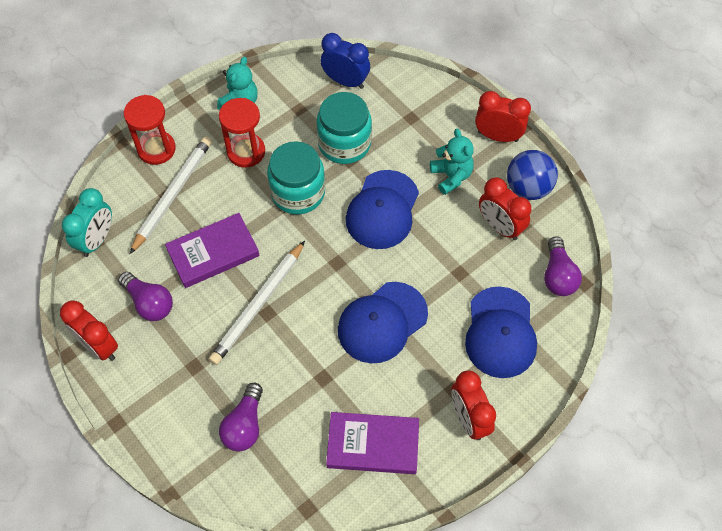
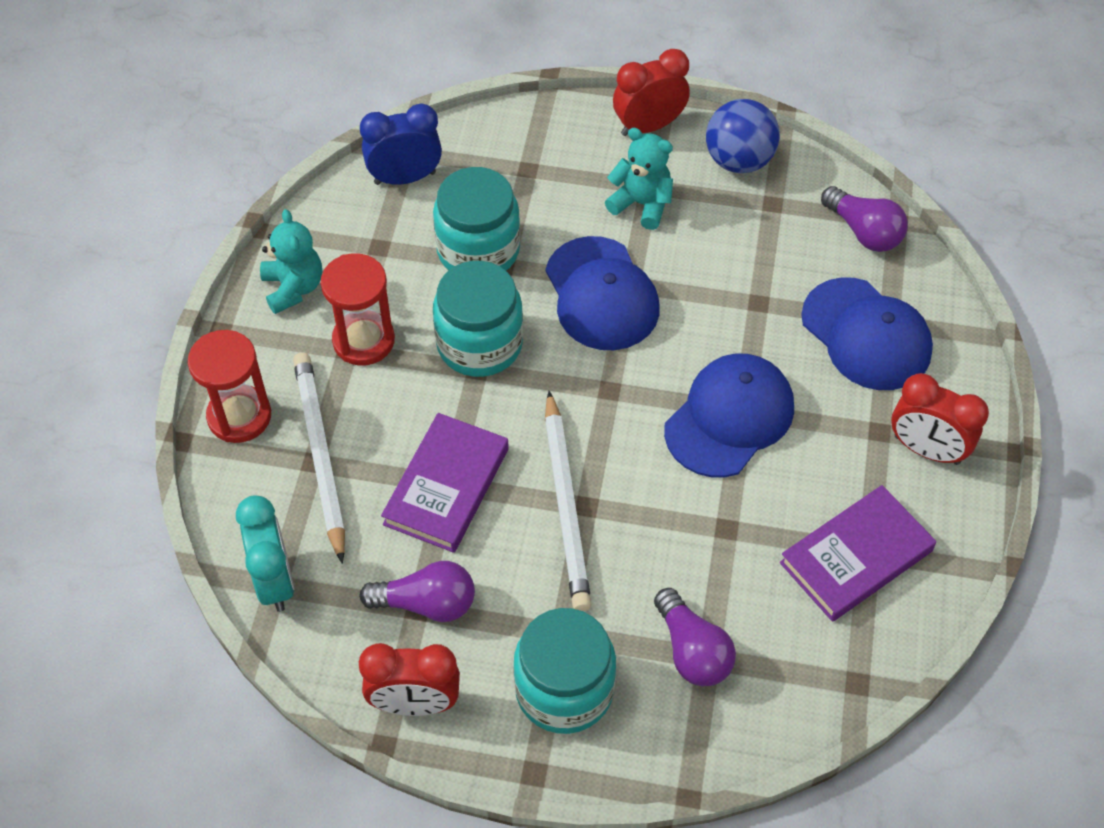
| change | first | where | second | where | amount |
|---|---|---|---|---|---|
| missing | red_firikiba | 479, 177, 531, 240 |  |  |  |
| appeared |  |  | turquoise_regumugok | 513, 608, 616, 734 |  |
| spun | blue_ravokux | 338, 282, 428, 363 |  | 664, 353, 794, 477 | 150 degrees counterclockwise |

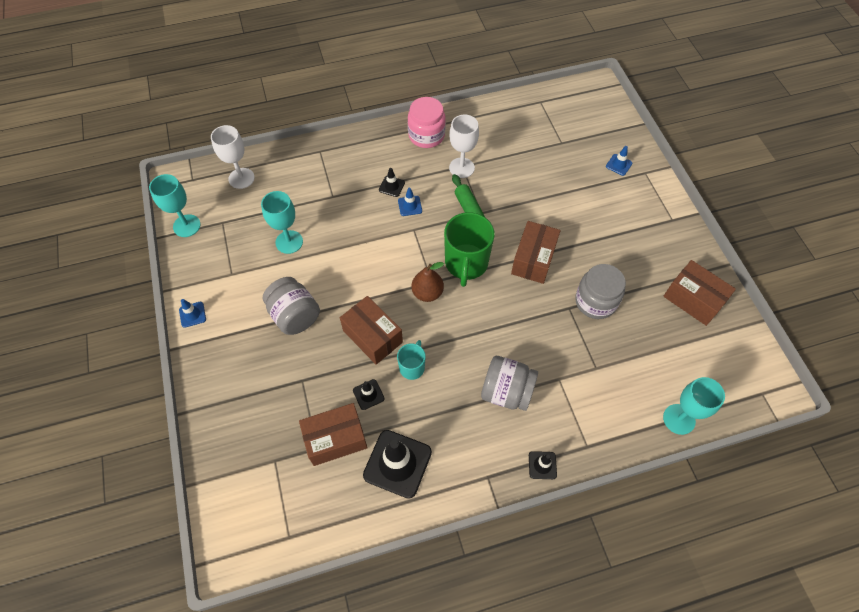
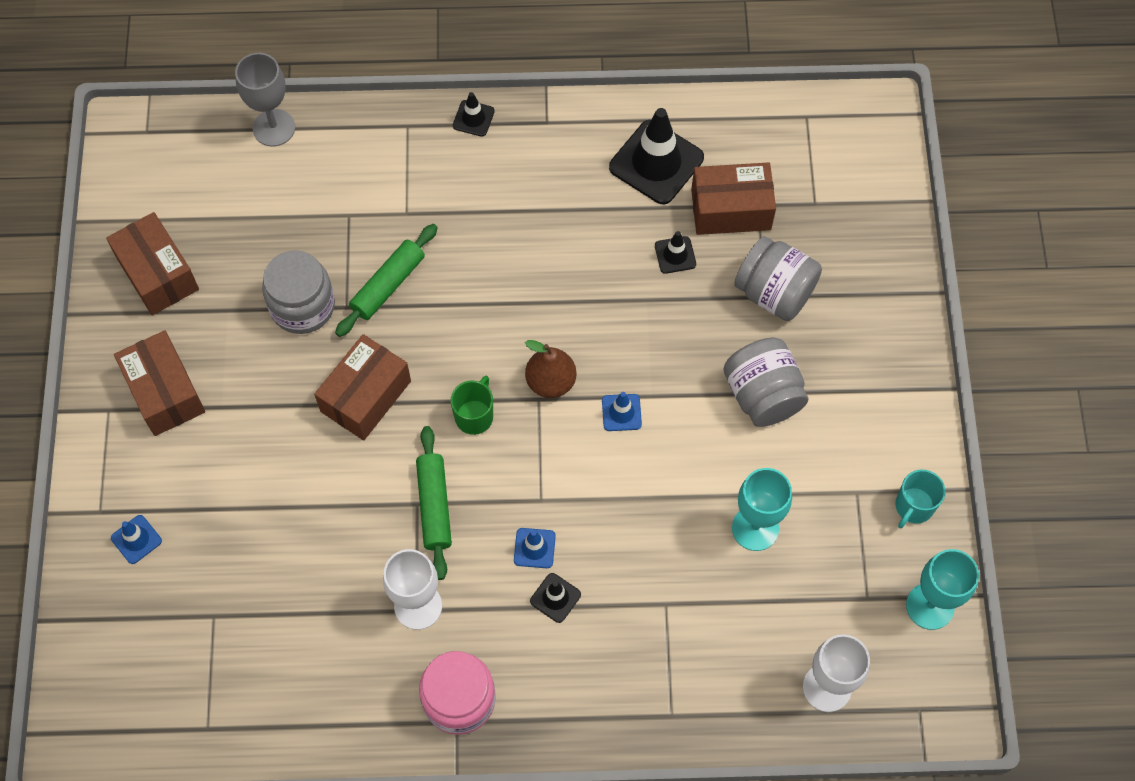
| change | first | where | second | where | amount |
|---|---|---|---|---|---|
| appeared |  |  | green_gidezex | 335, 224, 438, 337 |  |
| relocated | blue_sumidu | 179, 299, 206, 328 |  | 602, 392, 642, 431 |  |
| relocated | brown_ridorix | 340, 296, 403, 365 |  | 114, 330, 205, 436 |  |
| relocated | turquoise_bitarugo | 397, 340, 426, 380 |  | 895, 470, 945, 528 |  |
| relocated | grey_regumugok | 481, 356, 538, 411 |  | 734, 236, 822, 321 |  |
| colour | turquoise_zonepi | 663, 377, 725, 435 | grey_zonepi | 235, 53, 295, 147 |  |
| size | green_bitarugo | 444, 212, 495, 287 |  | 451, 376, 493, 435 | x0.54 |

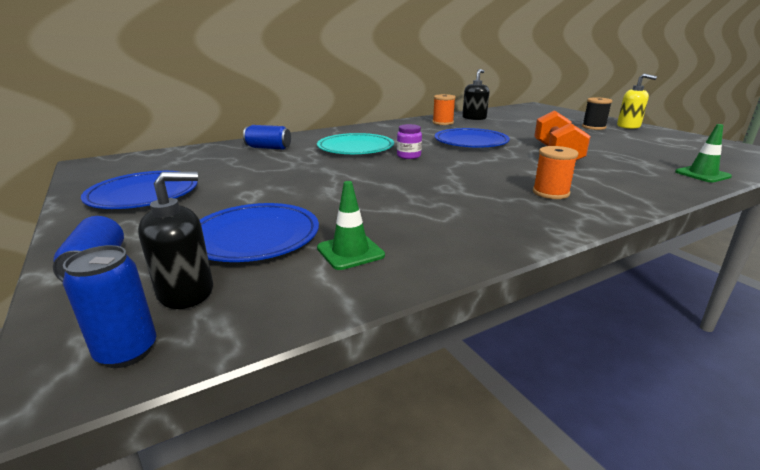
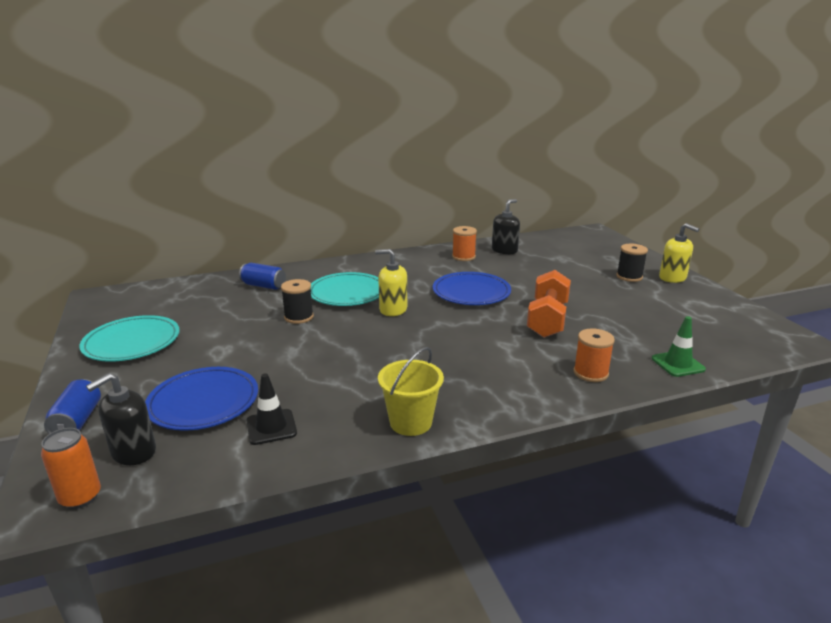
| change | first | where | second | where | amount |
|---|---|---|---|---|---|
| appeared |  |  | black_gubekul | 281, 279, 314, 324 |  |
| appeared |  |  | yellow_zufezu | 378, 347, 444, 436 |  |
| relocated | orange_gubekul | 533, 146, 578, 199 |  | 573, 328, 615, 382 |  |
| exchanged | purple_regumugok | 397, 124, 422, 159 | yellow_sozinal | 375, 249, 407, 316 |  |
| colour | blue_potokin | 63, 245, 156, 368 | orange_potokin | 41, 428, 101, 509 |  |
| colour | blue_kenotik | 81, 171, 198, 209 | turquoise_kenotik | 79, 315, 179, 362 |  |
| colour | green_sumidu | 317, 181, 385, 270 | black_sumidu | 246, 373, 297, 445 |  |
| spun | black_sozinal | 138, 172, 213, 309 |  | 86, 373, 156, 465 | 150 degrees clockwise |

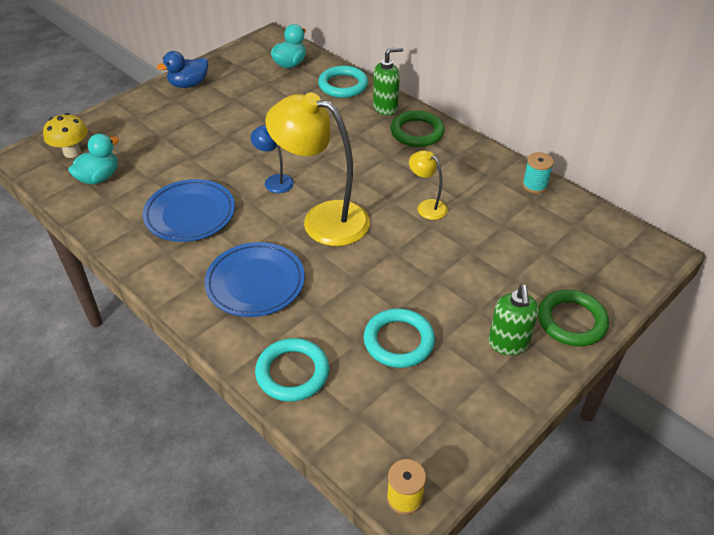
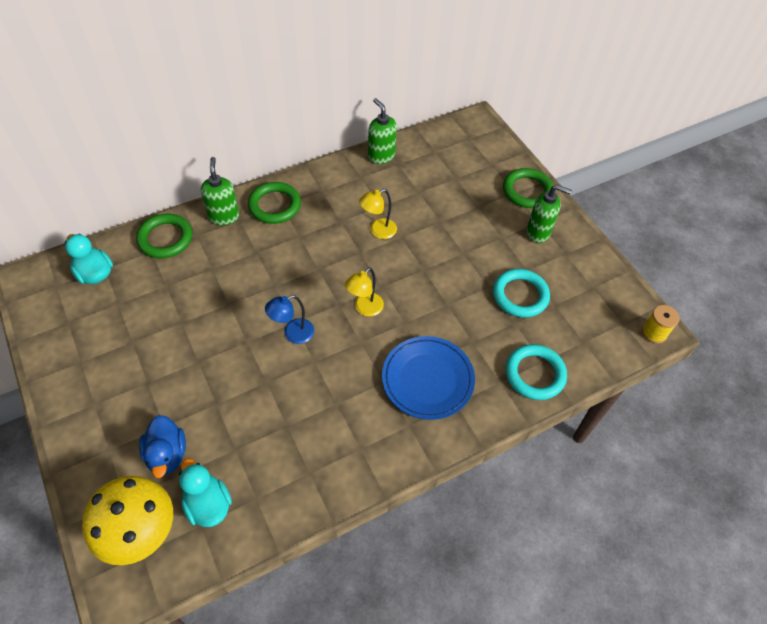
| change | first | where | second | where | amount |
|---|---|---|---|---|---|
| missing | blue_kenotik | 143, 179, 235, 242 |  |  |  |
| relocated | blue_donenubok | 157, 51, 208, 88 |  | 139, 415, 186, 478 |  |
| exchanged | turquoise_gubekul | 522, 152, 554, 193 | green_sozinal | 368, 98, 397, 164 |  |
| colour | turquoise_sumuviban | 318, 66, 368, 98 | green_sumuviban | 136, 214, 193, 258 |  |
| size | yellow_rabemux | 43, 113, 88, 158 |  | 82, 476, 173, 565 | x1.54 |
| size | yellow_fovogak | 265, 93, 370, 246 |  | 345, 268, 384, 317 | x0.47 |

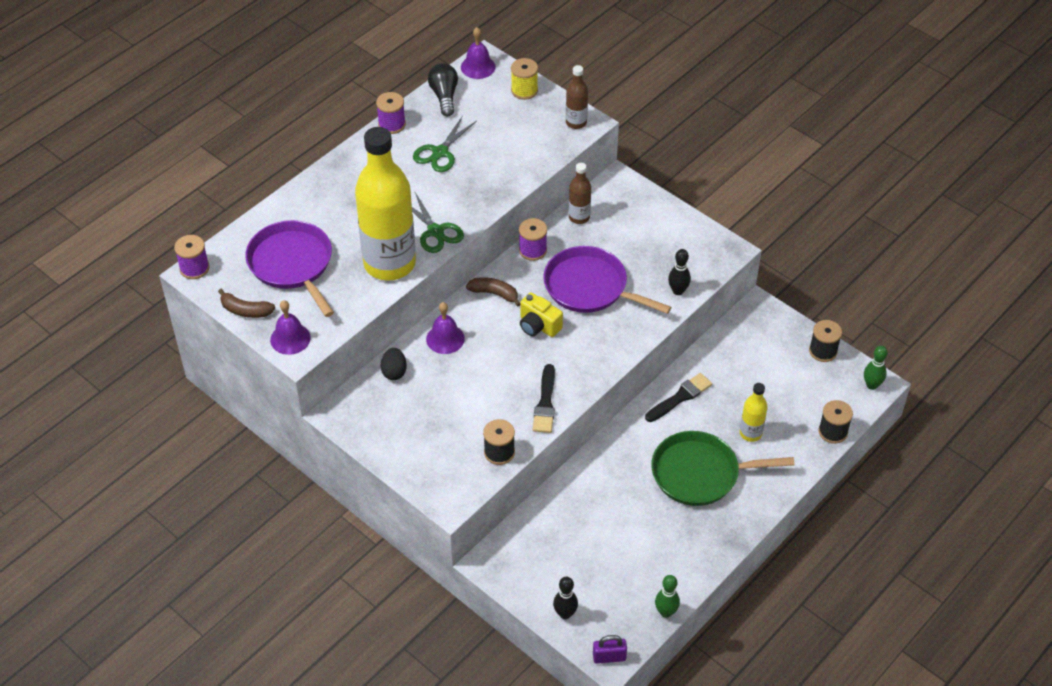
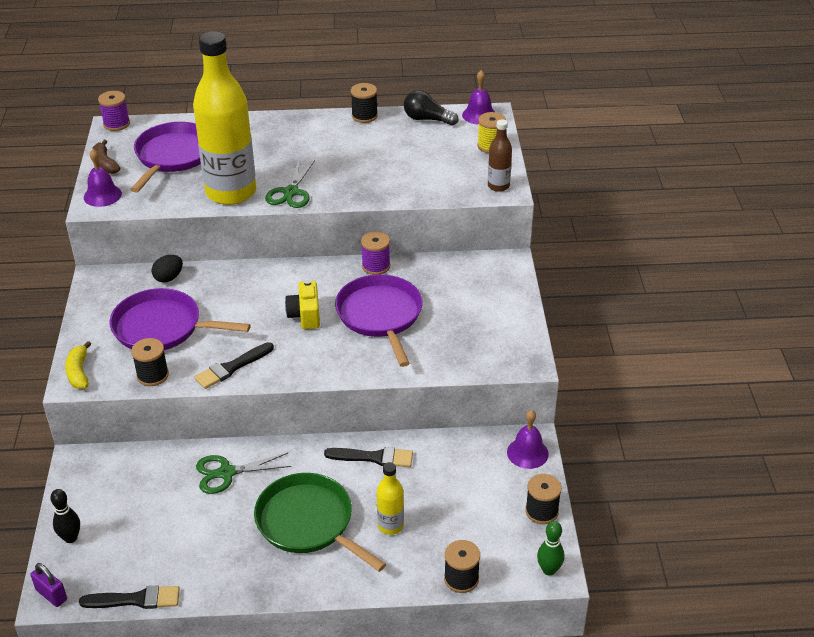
| change | first | where | second | where | amount |
|---|---|---|---|---|---|
| missing | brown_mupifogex | 466, 277, 520, 307 |  |  |  |
| missing | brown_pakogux | 569, 163, 591, 224 |  |  |  |
| missing | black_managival | 668, 249, 691, 295 |  |  |  |
| appeared |  |  | yellow_mupifogex | 65, 341, 91, 389 |  |
| appeared |  |  | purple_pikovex | 110, 288, 251, 350 |  |
| relocated | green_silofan | 413, 116, 477, 172 |  | 196, 453, 292, 494 |  |
| relocated | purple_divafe | 426, 302, 465, 354 |  | 507, 410, 549, 469 |  |
| exchanged | green_managival | 655, 575, 680, 618 | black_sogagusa | 79, 585, 180, 609 |  |
| colour | purple_gubekul | 376, 92, 406, 134 | black_gubekul | 351, 83, 378, 123 |  |
| spun | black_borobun | 428, 63, 458, 117 |  | 404, 90, 459, 126 | 105 degrees counterclockwise |

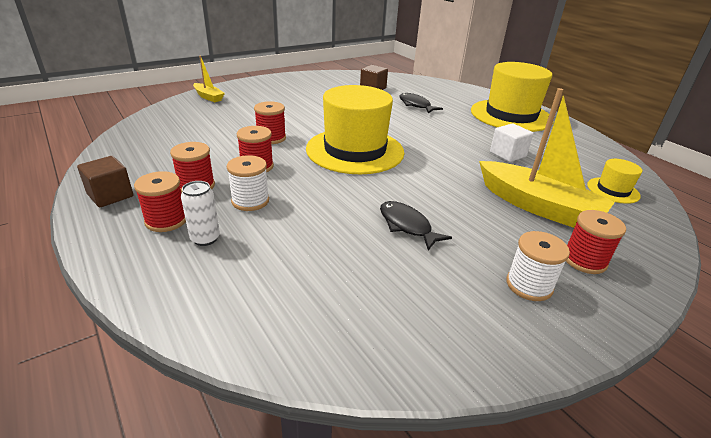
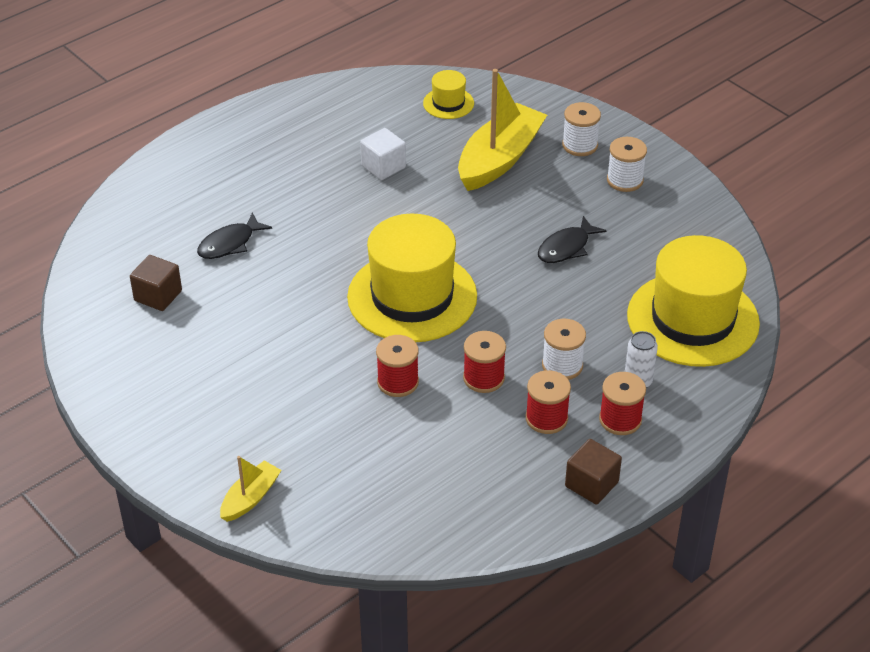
| change | first | where | second | where | amount |
|---|---|---|---|---|---|
| relocated | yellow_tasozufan | 471, 62, 554, 132 |  | 627, 235, 760, 367 |  |
| colour | red_gubekul | 566, 210, 626, 274 | white_gubekul | 562, 102, 601, 156 |  |

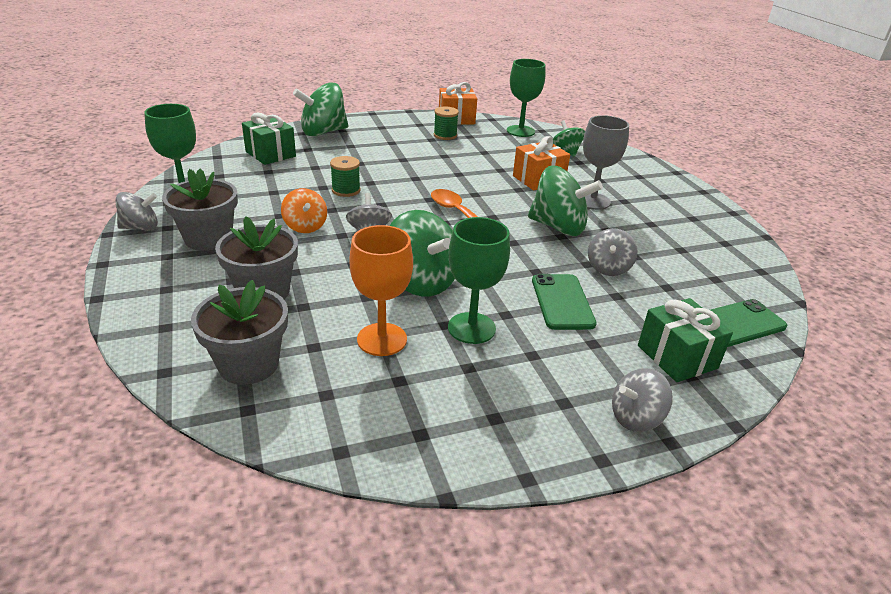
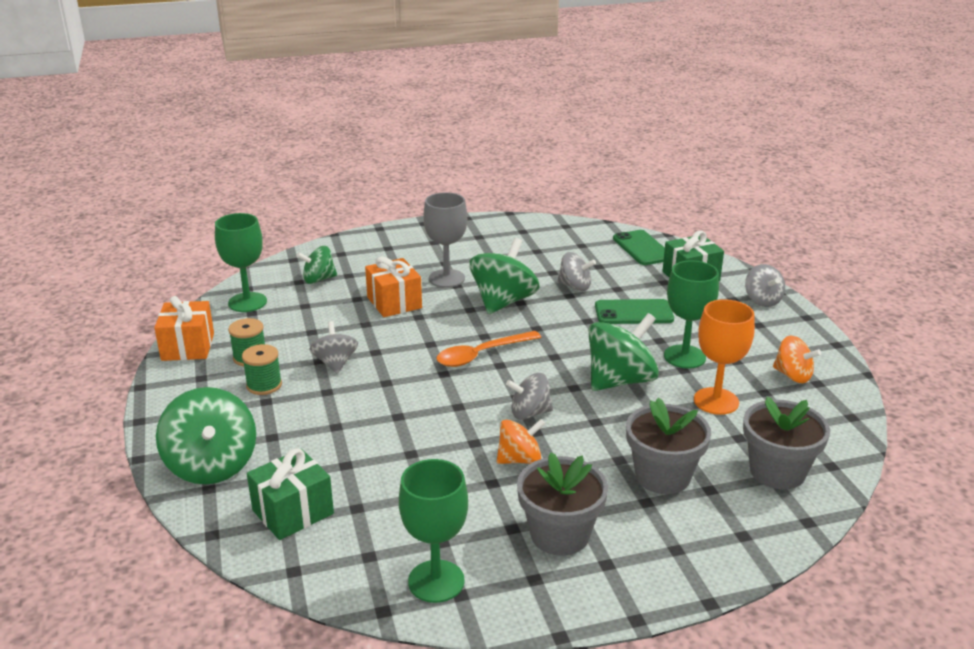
| change | first | where | second | where | amount |
|---|---|---|---|---|---|
| appeared |  |  | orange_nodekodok | 773, 336, 821, 383 |  |
| relocated | grey_nodekodok | 115, 192, 158, 231 |  | 309, 321, 358, 374 |  |
| relocated | green_gubekul | 330, 156, 361, 197 |  | 242, 344, 282, 395 |  |

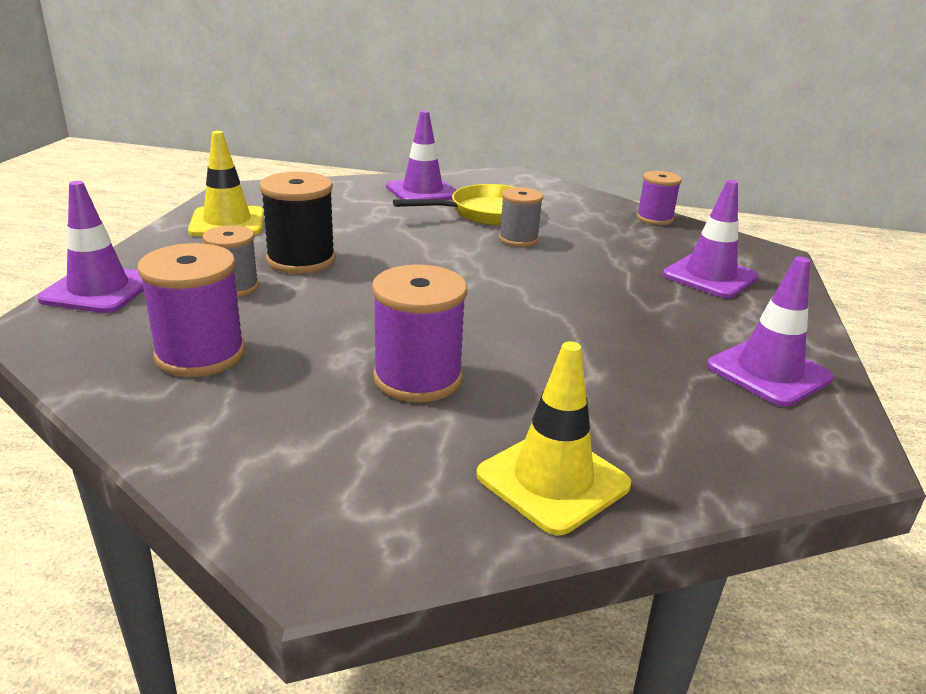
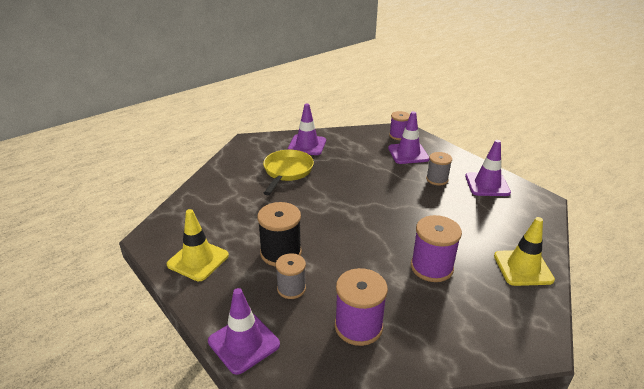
| change | first | where | second | where | amount |
|---|---|---|---|---|---|
| relocated | purple_sumidu | 386, 111, 456, 200 |  | 288, 104, 326, 155 |  |
| relocated | grey_gubekul | 499, 187, 543, 247 |  | 426, 152, 452, 186 |  |
| relocated | purple_gubekul | 636, 171, 682, 225 |  | 389, 111, 410, 140 |  |

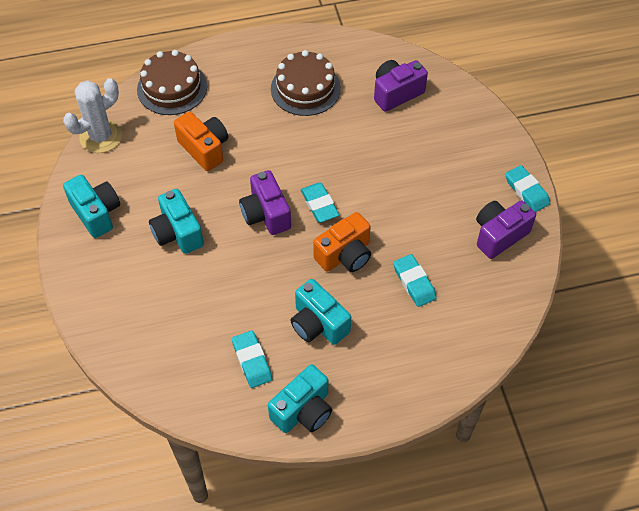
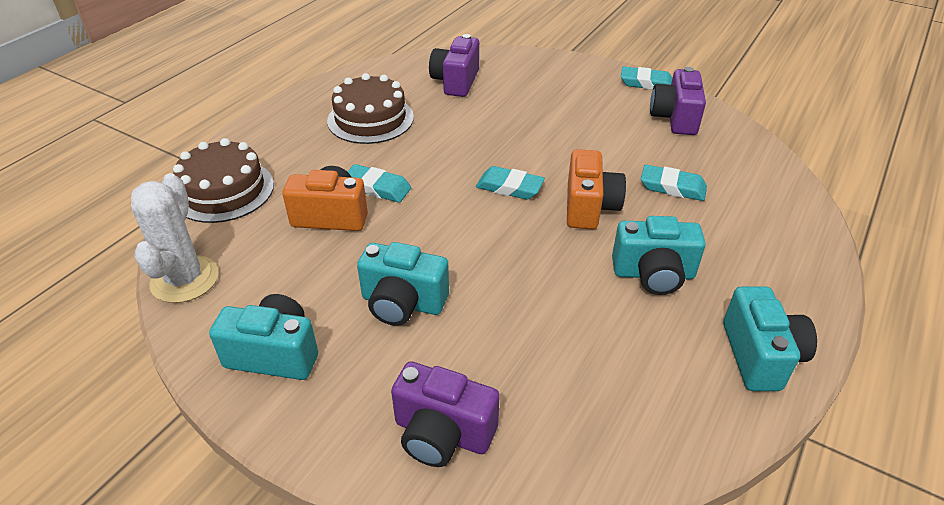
| change | first | where | second | where | amount |
|---|---|---|---|---|---|
| relocated | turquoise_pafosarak | 232, 330, 272, 388 |  | 347, 164, 411, 203 |  |
| relocated | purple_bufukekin | 239, 170, 291, 235 |  | 391, 361, 500, 467 |  |

